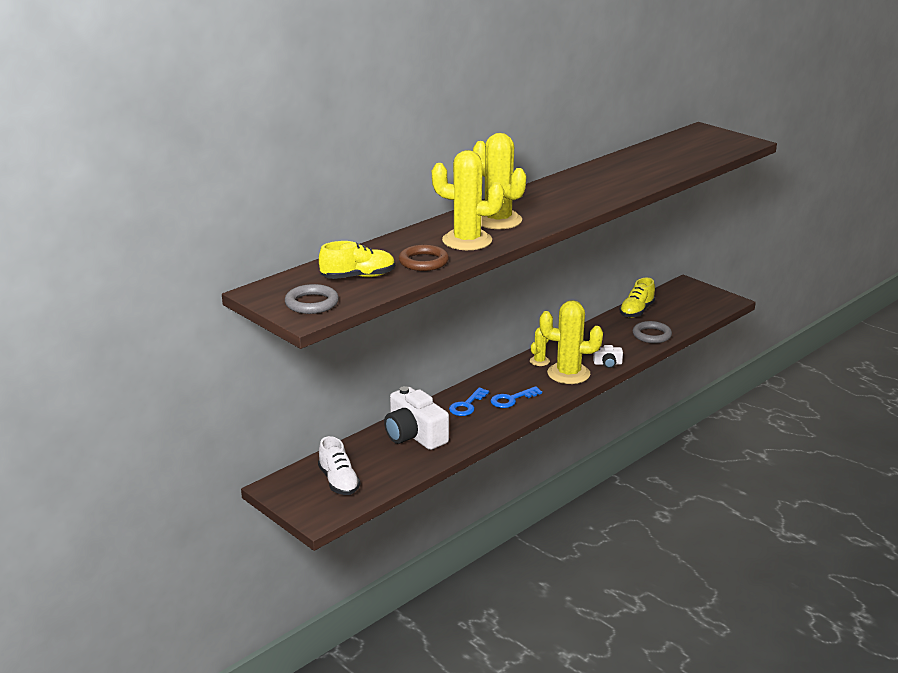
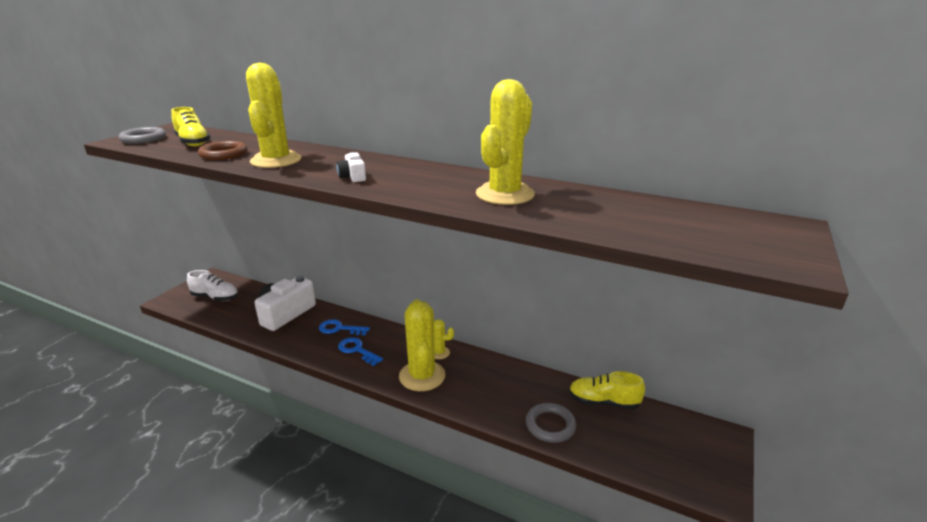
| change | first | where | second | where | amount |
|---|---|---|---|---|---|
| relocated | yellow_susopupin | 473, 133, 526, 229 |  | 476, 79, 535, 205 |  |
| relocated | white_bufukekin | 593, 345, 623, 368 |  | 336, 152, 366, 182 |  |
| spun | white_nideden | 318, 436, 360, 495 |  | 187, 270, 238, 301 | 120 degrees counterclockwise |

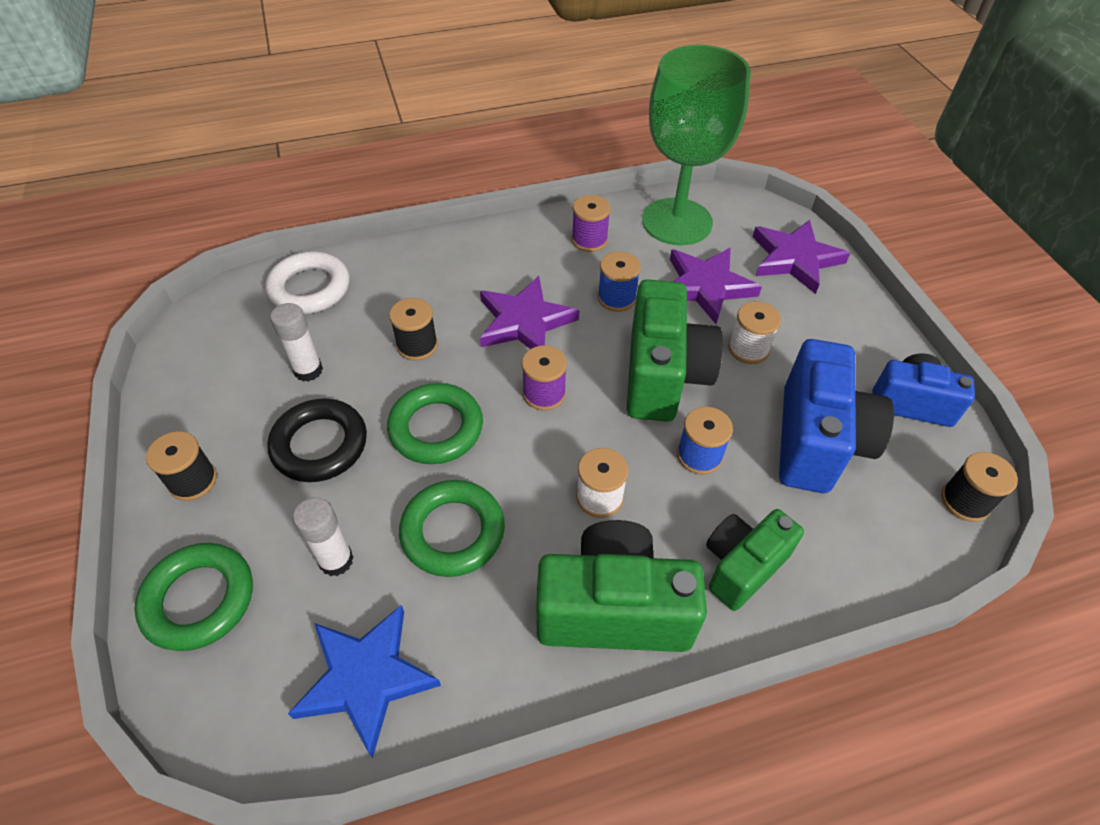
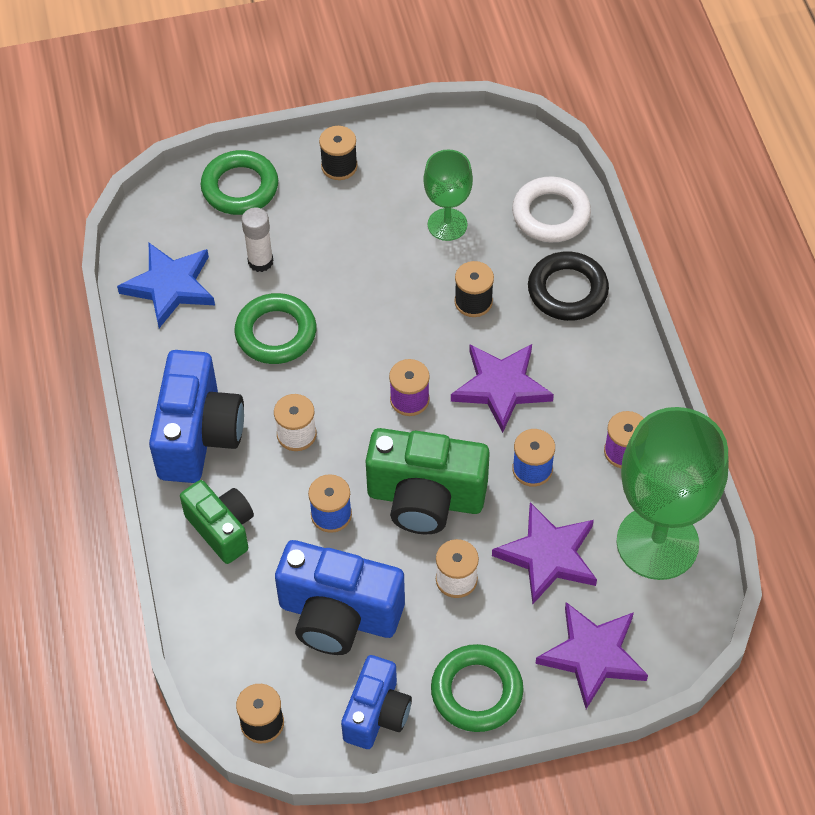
| change | first | where | second | where | amount |
|---|---|---|---|---|---|
| relocated | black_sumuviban | 267, 398, 367, 482 |  | 528, 251, 609, 321 |  |
| relocated | green_sumuviban | 387, 383, 483, 464 |  | 431, 644, 524, 732 |  |
| exchanged | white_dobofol | 270, 303, 323, 382 | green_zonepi | 423, 149, 473, 241 |  |
| colour | green_bufukekin | 536, 520, 707, 652 | blue_bufukekin | 149, 350, 244, 483 |  |

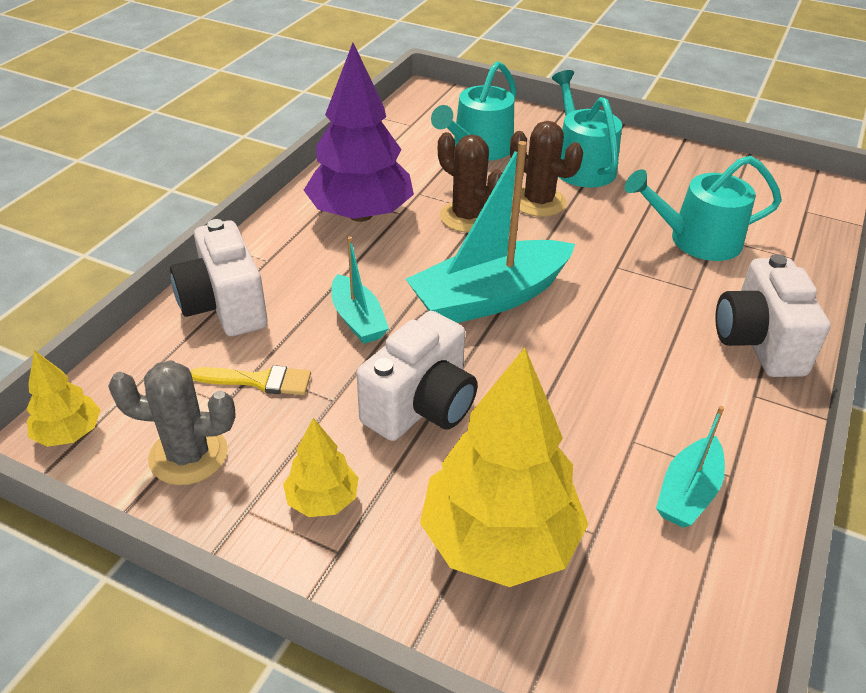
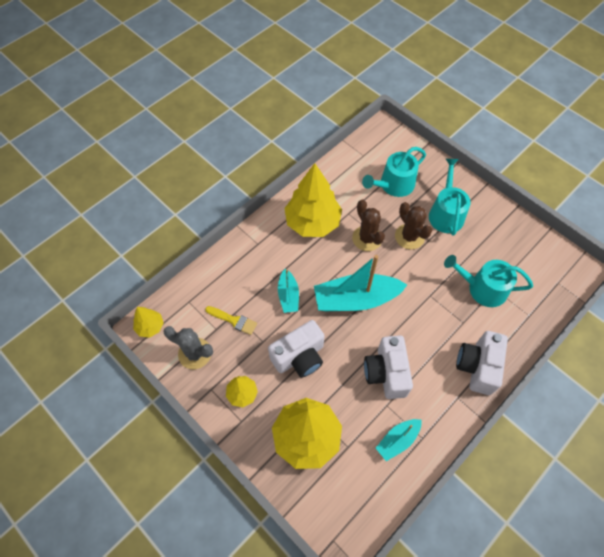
| change | first | where | second | where | amount |
|---|---|---|---|---|---|
| relocated | white_bufukekin | 170, 219, 267, 336 |  | 364, 335, 413, 399 |  |
| colour | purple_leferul | 304, 43, 414, 222 | yellow_leferul | 284, 163, 342, 237 |  |

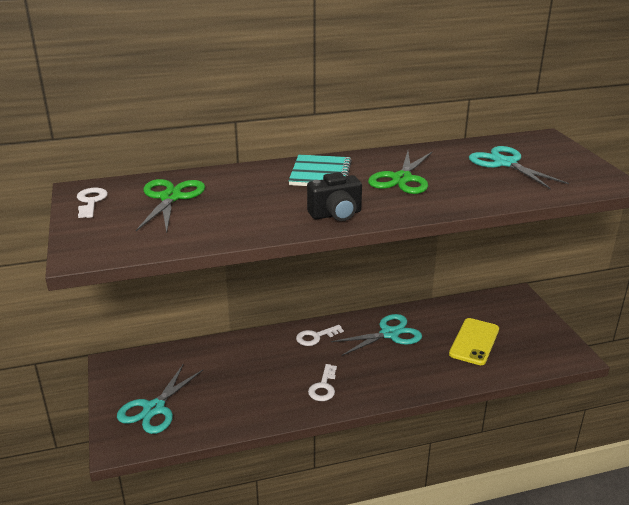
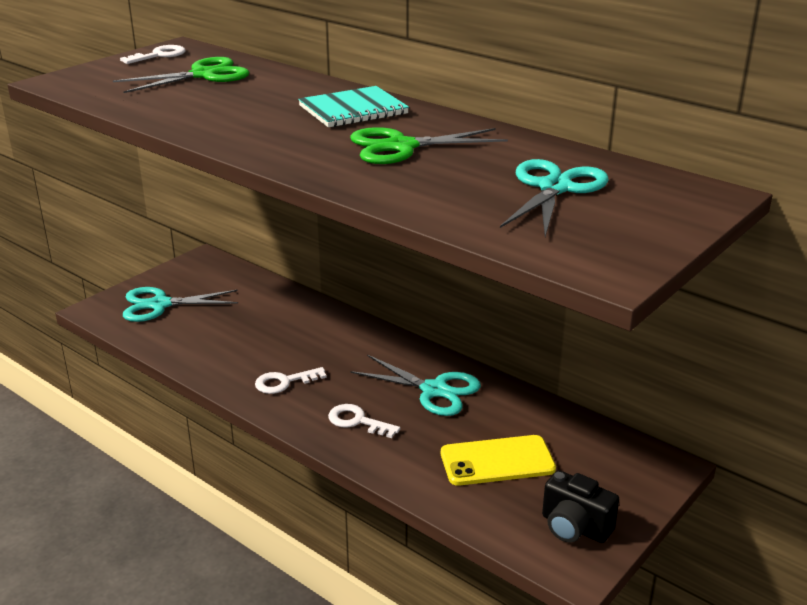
| change | first | where | second | where | amount |
|---|---|---|---|---|---|
| relocated | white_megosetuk | 296, 325, 344, 346 |  | 328, 404, 400, 438 |  |
| relocated | black_bufukekin | 307, 172, 362, 221 |  | 542, 470, 619, 543 |  |

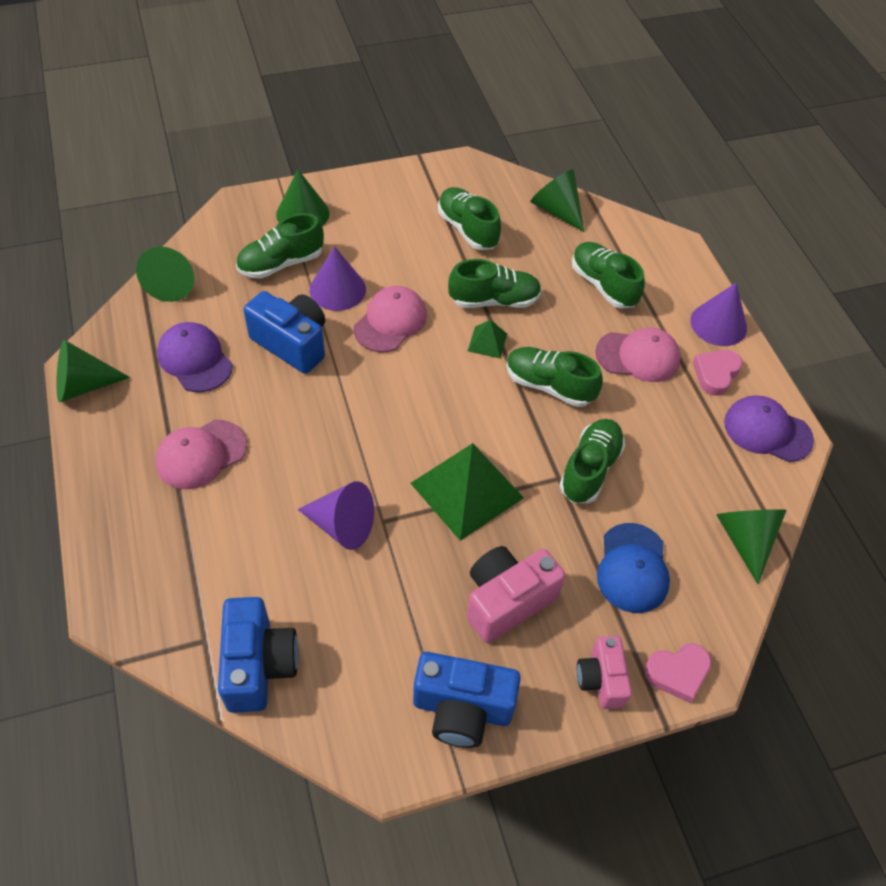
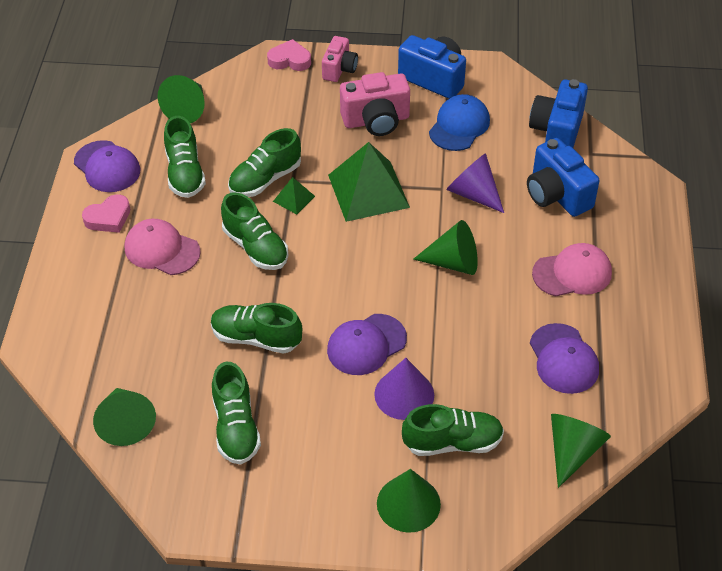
| change | first | where | second | where | amount |
|---|---|---|---|---|---|
| missing | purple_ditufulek | 690, 283, 747, 346 |  |  |  |
| relocated | green_ditufulek | 56, 340, 130, 402 |  | 413, 220, 478, 275 |  |
| relocated | blue_bufukekin | 244, 291, 325, 374 |  | 527, 138, 600, 217 |  |
| relocated | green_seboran | 468, 319, 507, 358 |  | 273, 177, 315, 214 |  |
| relocated | green_nideden | 572, 242, 645, 309 |  | 164, 116, 206, 198 |  |
| relocated | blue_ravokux | 597, 523, 670, 613 |  | 429, 94, 490, 151 |  |
| colour | pink_ravokux | 354, 286, 427, 352 | purple_ravokux | 327, 314, 407, 375 |  |

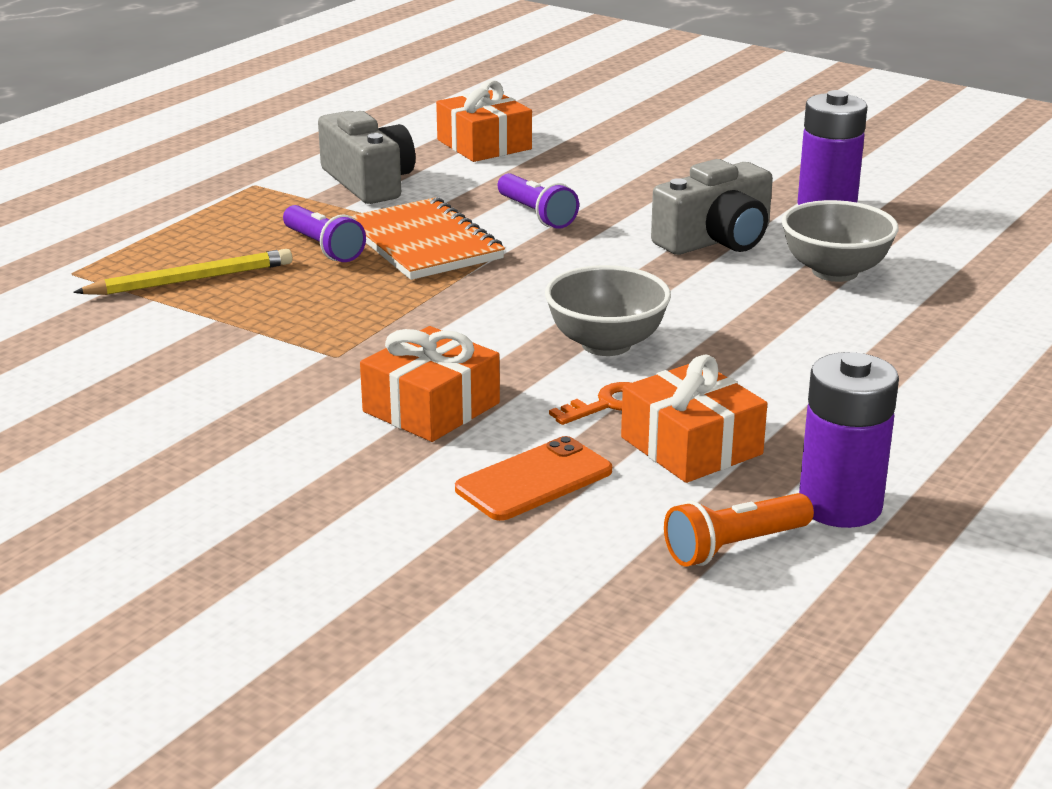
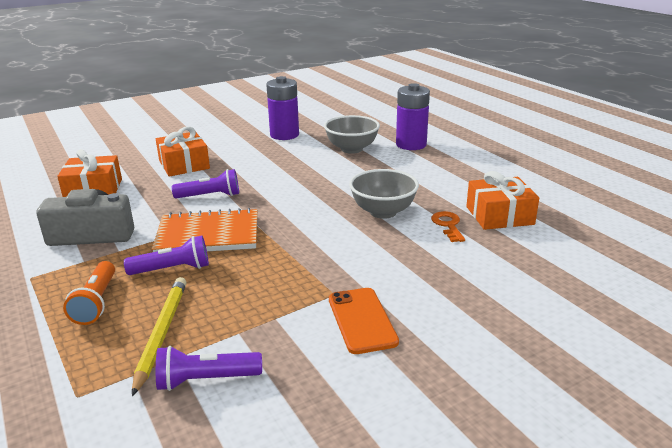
| change | first | where | second | where | amount |
|---|---|---|---|---|---|
| missing | grey_bufukekin | 651, 159, 773, 255 |  |  |  |
| appeared |  |  | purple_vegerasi | 156, 346, 262, 391 |  |
| relocated | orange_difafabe | 360, 326, 500, 442 |  | 156, 127, 210, 177 |  |
| relocated | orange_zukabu | 455, 436, 612, 521 |  | 329, 288, 399, 354 |  |
| relocated | orange_vegerasi | 664, 493, 814, 567 |  | 63, 261, 115, 325 |  |
| relocated | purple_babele | 799, 352, 899, 528 |  | 396, 83, 430, 150 |  |

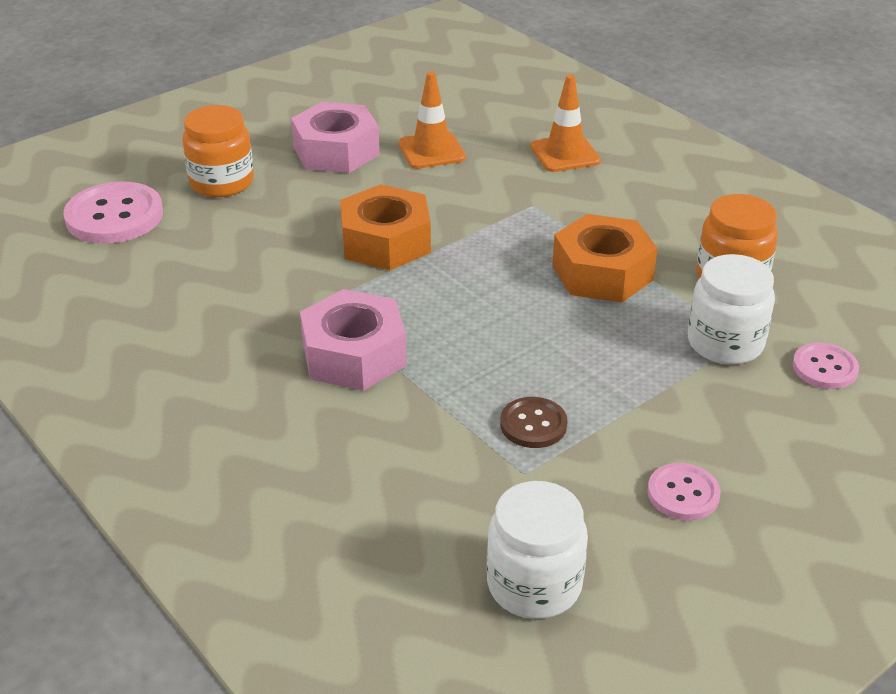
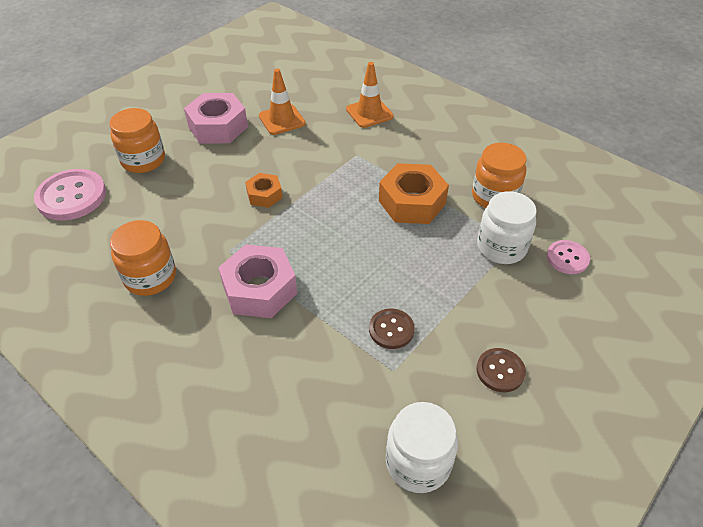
| change | first | where | second | where | amount |
|---|---|---|---|---|---|
| appeared |  |  | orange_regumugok | 110, 220, 176, 296 |  |
| colour | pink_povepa | 648, 463, 721, 520 | brown_povepa | 476, 348, 526, 392 |  |
| size | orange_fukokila | 340, 184, 431, 270 |  | 245, 173, 282, 208 | x0.56 |

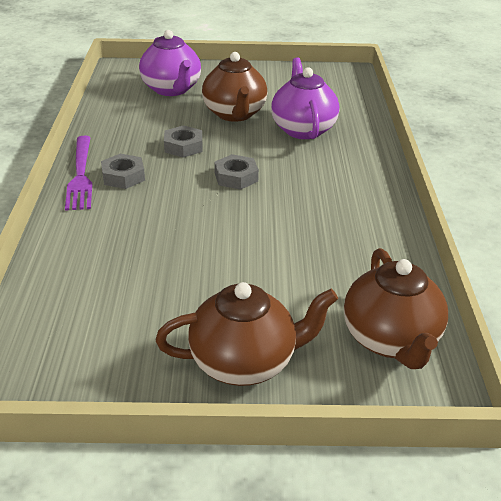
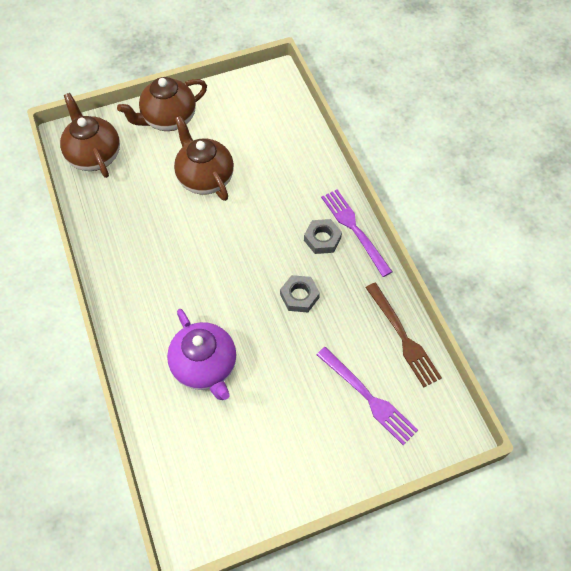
| change | first | where | second | where | amount |
|---|---|---|---|---|---|
| missing | grey_fukokila | 214, 154, 259, 190 |  |  |  |
| appeared |  |  | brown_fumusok | 366, 283, 442, 387 |  |
| relocated | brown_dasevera | 202, 52, 267, 122 |  | 174, 116, 234, 201 |  |
| exchanged | purple_dasevera | 139, 30, 201, 96 | purple_fumusok | 317, 347, 418, 445 |  |

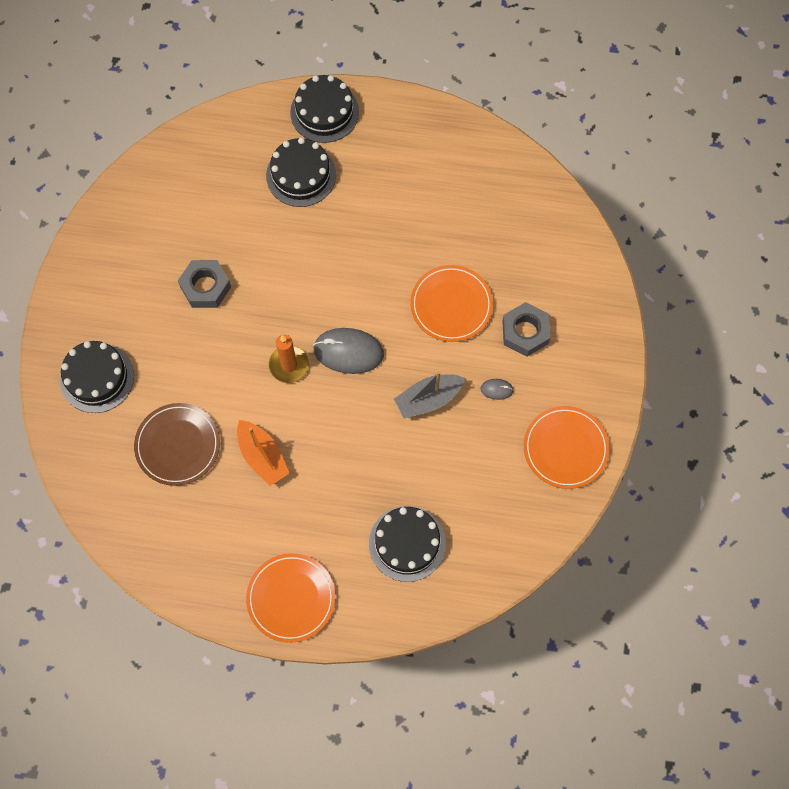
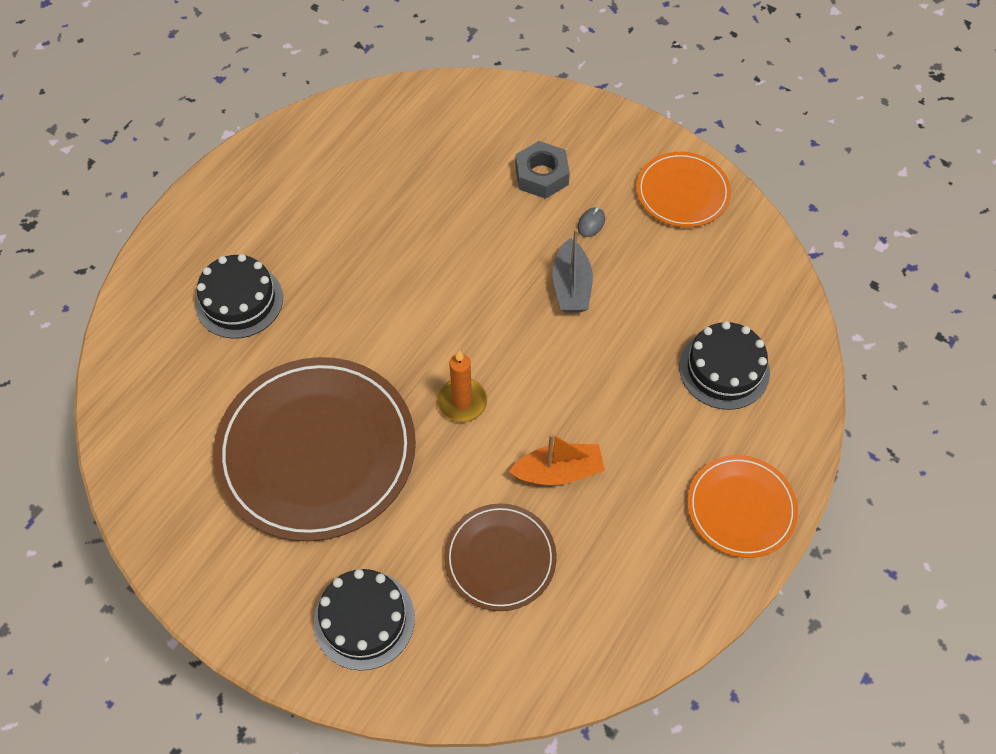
| change | first | where | second | where | amount |
|---|---|---|---|---|---|
| missing | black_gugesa | 290, 75, 359, 143 |  |  |  |
| missing | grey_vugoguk | 313, 328, 384, 374 |  |  |  |
| missing | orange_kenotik | 410, 265, 493, 342 |  |  |  |
| exchanged | grey_fukokila | 178, 260, 231, 308 | brown_kenotik | 213, 357, 416, 541 |  |

